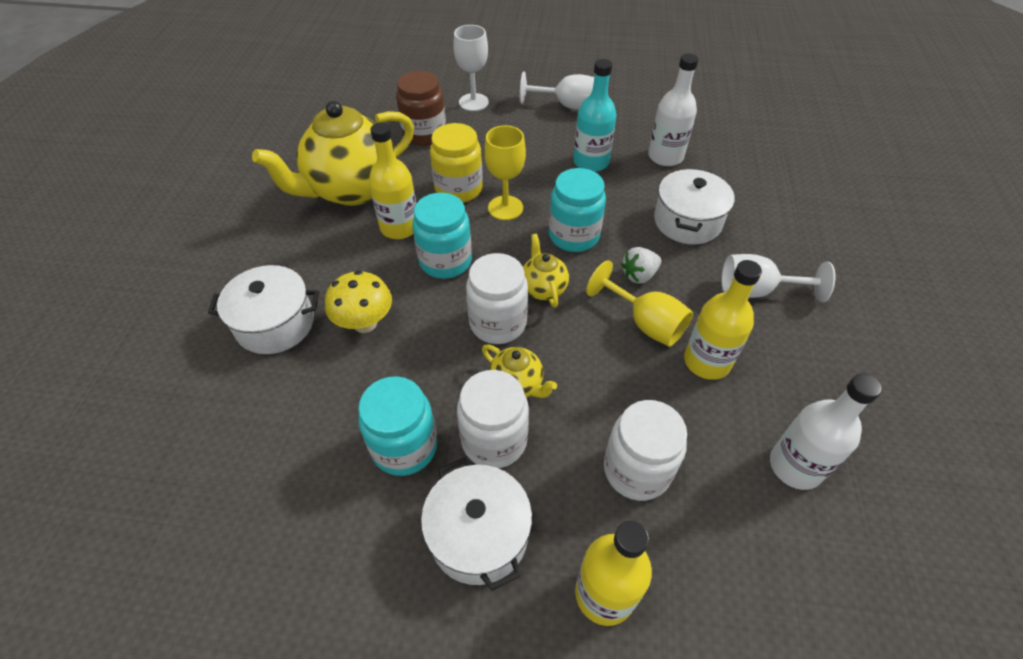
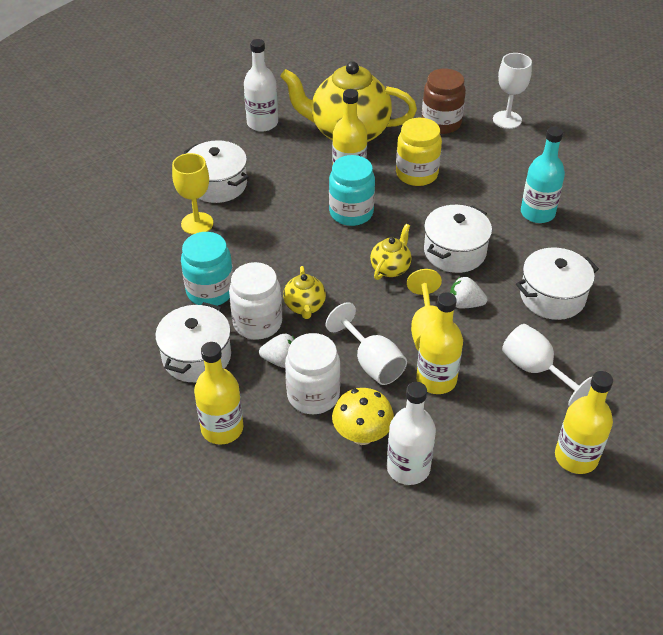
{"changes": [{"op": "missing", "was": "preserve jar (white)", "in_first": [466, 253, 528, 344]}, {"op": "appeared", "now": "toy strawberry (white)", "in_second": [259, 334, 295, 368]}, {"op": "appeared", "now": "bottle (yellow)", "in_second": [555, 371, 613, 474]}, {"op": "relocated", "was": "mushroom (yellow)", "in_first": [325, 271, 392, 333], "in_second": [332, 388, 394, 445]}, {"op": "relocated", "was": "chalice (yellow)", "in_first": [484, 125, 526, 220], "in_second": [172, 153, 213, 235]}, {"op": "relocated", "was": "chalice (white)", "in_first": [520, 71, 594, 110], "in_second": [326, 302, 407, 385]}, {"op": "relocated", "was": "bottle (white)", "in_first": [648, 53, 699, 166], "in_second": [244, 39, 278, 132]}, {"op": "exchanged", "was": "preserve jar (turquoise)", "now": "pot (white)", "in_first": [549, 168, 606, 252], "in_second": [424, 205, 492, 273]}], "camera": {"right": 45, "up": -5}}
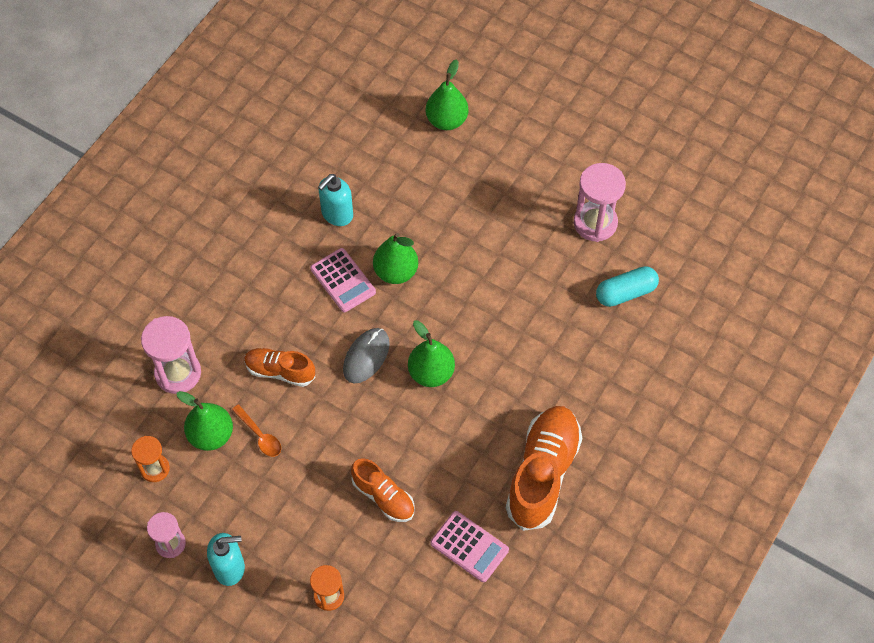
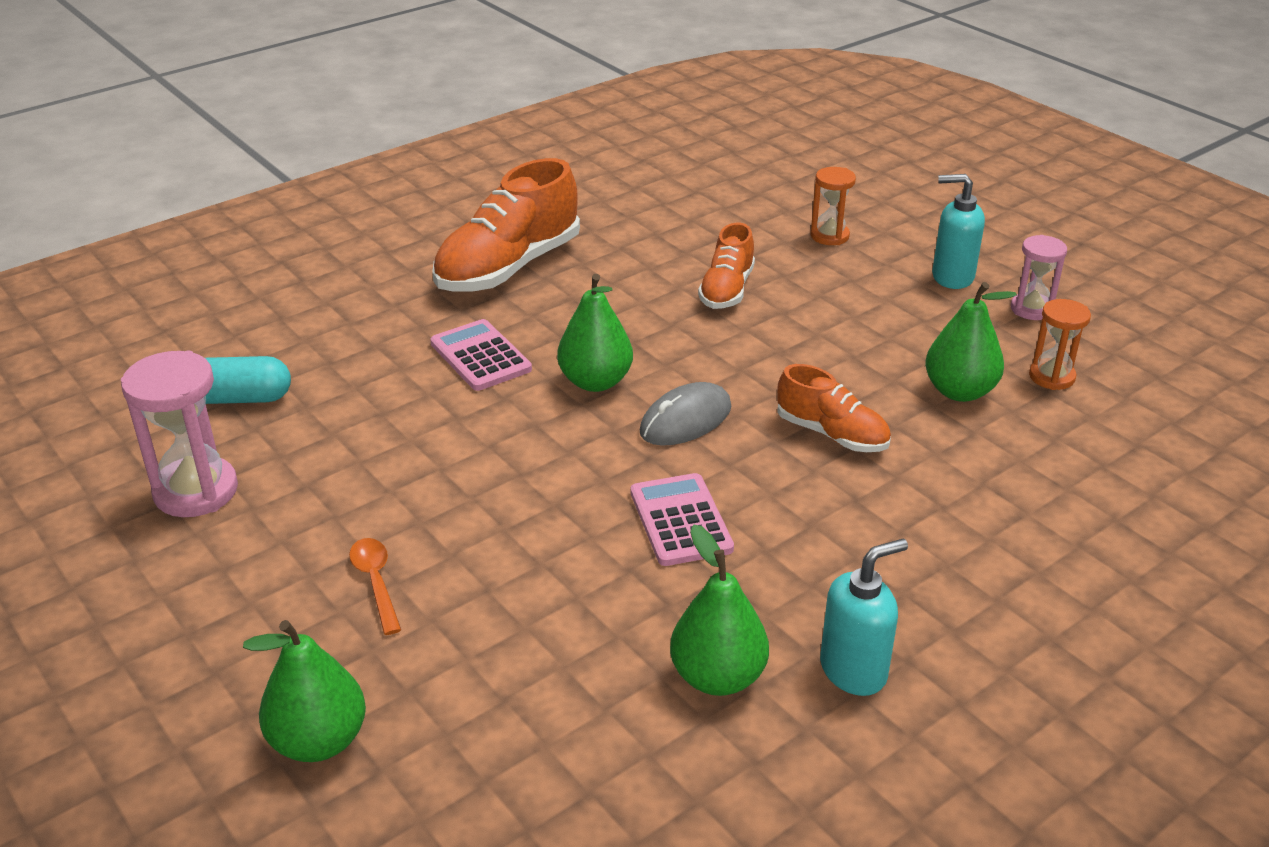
{"changes": [{"op": "missing", "was": "hourglass (pink)", "in_first": [141, 316, 201, 394]}, {"op": "relocated", "was": "tablespoon (orange-coloured)", "in_first": [232, 404, 281, 457], "in_second": [349, 538, 401, 635]}, {"op": "relocated", "was": "soap pump (turquoise)", "in_first": [318, 174, 353, 226], "in_second": [820, 539, 908, 696]}, {"op": "relocated", "was": "toy pear (green)", "in_first": [373, 233, 418, 284], "in_second": [670, 525, 769, 696]}, {"op": "relocated", "was": "pocket calculator (pink)", "in_first": [431, 511, 509, 582], "in_second": [430, 319, 532, 391]}, {"op": "spun", "was": "lace-up shoe (orange-coloured)", "in_first": [351, 458, 414, 522], "in_second": [698, 223, 755, 309], "clockwise": -135}], "camera": {"right": -160, "up": -25}}
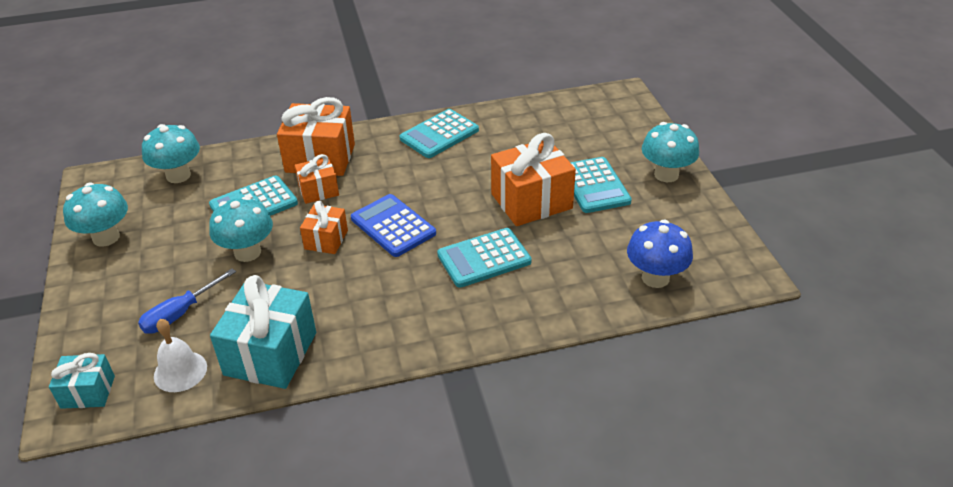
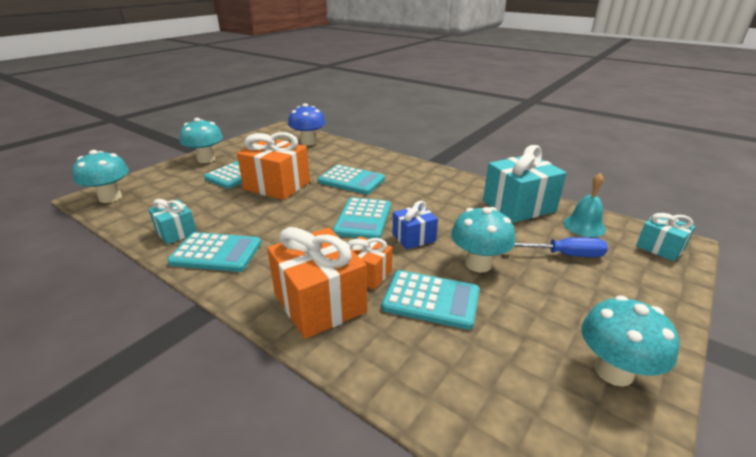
{"changes": [{"op": "appeared", "now": "present (turquoise)", "in_second": [148, 199, 197, 244]}, {"op": "relocated", "was": "mushroom (turquoise)", "in_first": [142, 124, 200, 183], "in_second": [72, 150, 129, 203]}, {"op": "colour", "was": "hand bell (white)", "now": "hand bell (turquoise)", "in_first": [154, 319, 207, 392], "in_second": [563, 173, 606, 237]}, {"op": "colour", "was": "present (orange-coloured)", "now": "present (blue)", "in_first": [300, 201, 348, 254], "in_second": [392, 201, 438, 249]}, {"op": "colour", "was": "pocket calculator (blue)", "now": "pocket calculator (turquoise)", "in_first": [351, 194, 436, 257], "in_second": [333, 198, 391, 239]}], "camera": {"right": -130, "up": -10}}
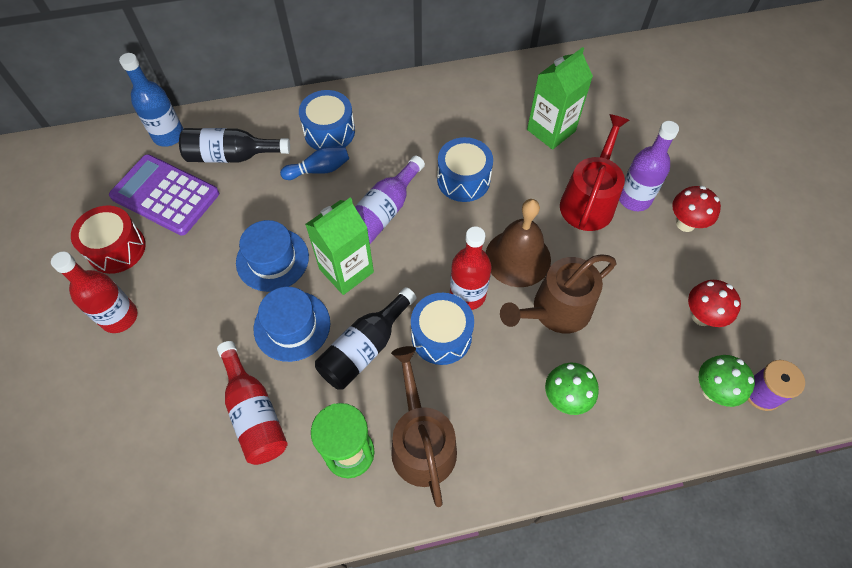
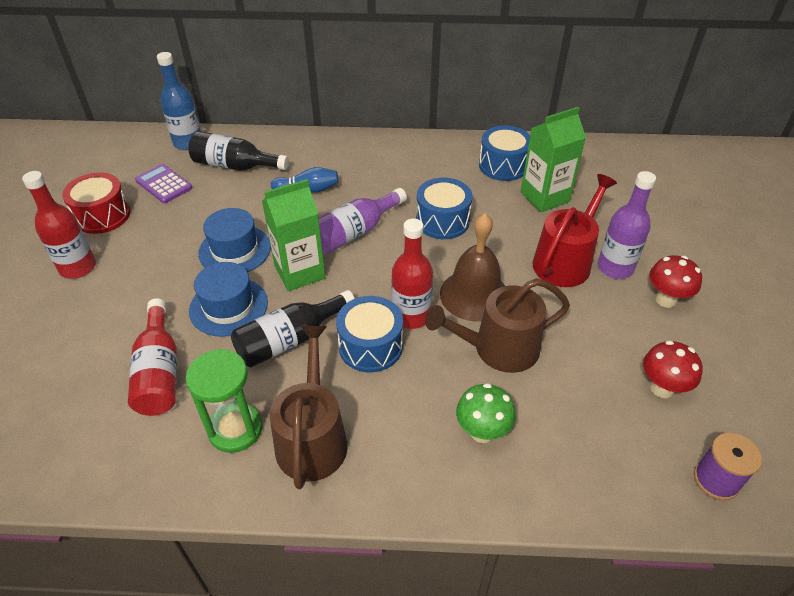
{"changes": [{"op": "missing", "was": "mushroom (green)", "in_first": [699, 355, 755, 407]}, {"op": "relocated", "was": "snare drum (blue)", "in_first": [299, 90, 355, 150], "in_second": [479, 125, 530, 181]}, {"op": "size", "was": "pocket calculator (royal purple)", "in_first": [109, 154, 219, 235], "in_second": [135, 164, 192, 203], "ratio": 0.6}], "camera": {"right": 15, "up": -15}}
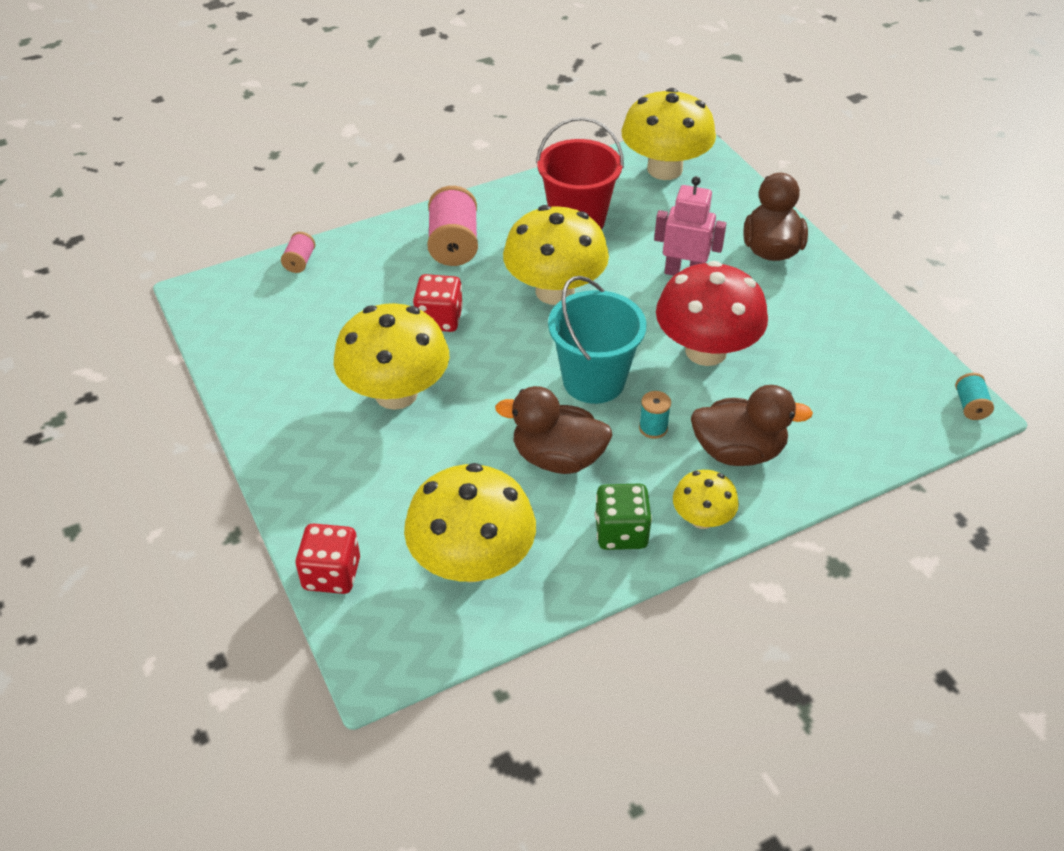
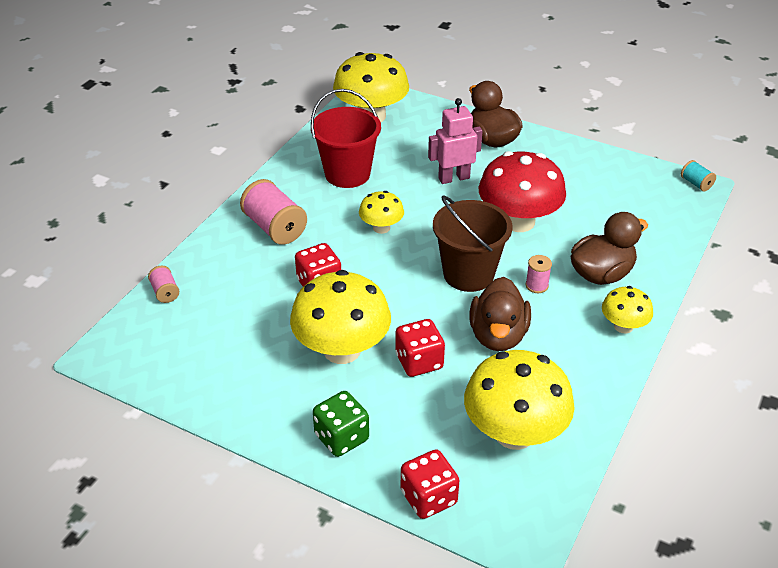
{"changes": [{"op": "appeared", "now": "dice (crimson)", "in_second": [395, 319, 445, 377]}, {"op": "relocated", "was": "dice (green)", "in_first": [595, 484, 652, 550], "in_second": [313, 391, 369, 457]}, {"op": "colour", "was": "pail (turquoise)", "now": "pail (russet)", "in_first": [548, 276, 647, 404], "in_second": [433, 195, 512, 292]}, {"op": "colour", "was": "reel of thread (turquoise)", "now": "reel of thread (pink)", "in_first": [639, 391, 671, 439], "in_second": [526, 255, 552, 293]}, {"op": "spun", "was": "rubber duck (russet)", "in_first": [495, 386, 613, 474], "in_second": [469, 277, 531, 351], "clockwise": -60}, {"op": "size", "was": "mushroom (yellow)", "in_first": [503, 205, 609, 305], "in_second": [359, 191, 404, 234], "ratio": 0.52}], "camera": {"right": -35, "up": -5}}
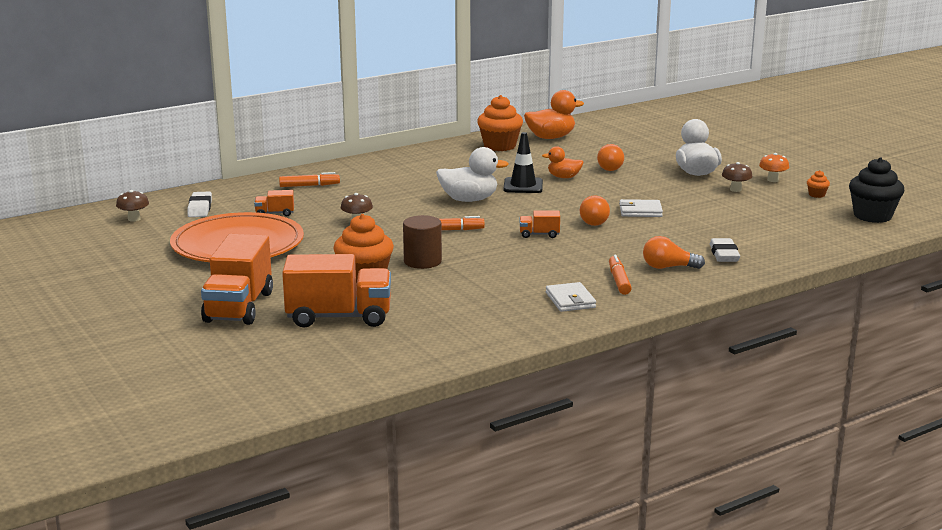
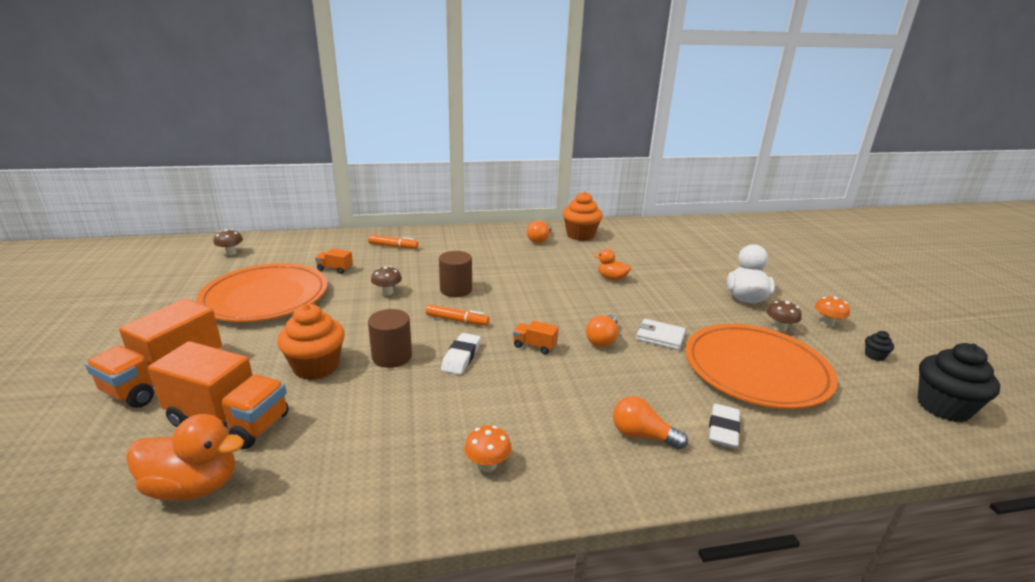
{"changes": [{"op": "missing", "was": "rubber duck (white)", "in_first": [436, 147, 509, 202]}, {"op": "missing", "was": "safety cone (black)", "in_first": [503, 132, 543, 193]}, {"op": "missing", "was": "marker (orange-coloured)", "in_first": [609, 255, 632, 295]}, {"op": "appeared", "now": "cylinder shape (russet)", "in_second": [439, 251, 472, 297]}, {"op": "appeared", "now": "flat dish (orange-coloured)", "in_second": [685, 324, 838, 409]}, {"op": "relocated", "was": "pencil eraser (white)", "in_first": [187, 192, 212, 217], "in_second": [441, 333, 481, 375]}, {"op": "relocated", "was": "rubber duck (orange-coloured)", "in_first": [524, 90, 584, 139], "in_second": [126, 414, 244, 500]}, {"op": "relocated", "was": "lightbulb (orange-coloured)", "in_first": [597, 144, 624, 171], "in_second": [527, 220, 552, 243]}, {"op": "exchanged", "was": "card wallet (white)", "now": "mushroom (orange-coloured)", "in_first": [546, 282, 596, 312], "in_second": [464, 426, 512, 472]}, {"op": "colour", "was": "muffin (orange-coloured)", "now": "muffin (black)", "in_first": [807, 170, 830, 198], "in_second": [865, 331, 894, 361]}], "camera": {"right": 20, "up": 5}}
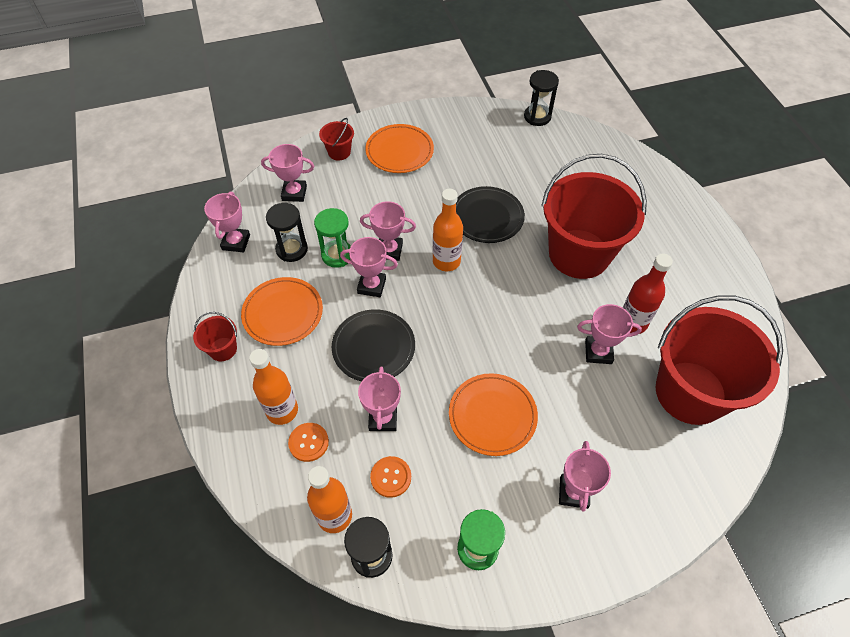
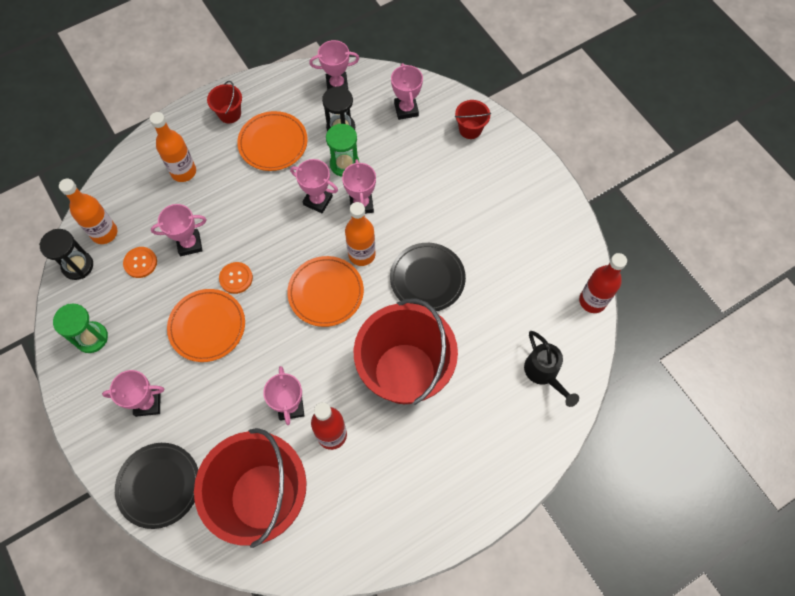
{"changes": [{"op": "appeared", "now": "watering can (black)", "in_second": [524, 331, 579, 407]}, {"op": "relocated", "was": "button (orange-coloured)", "in_first": [288, 423, 329, 462], "in_second": [219, 262, 253, 294]}, {"op": "relocated", "was": "flat dish (black)", "in_first": [332, 309, 415, 381], "in_second": [115, 443, 198, 529]}, {"op": "relocated", "was": "flat dish (orange-coloured)", "in_first": [365, 124, 434, 173], "in_second": [287, 256, 364, 327]}, {"op": "exchanged", "was": "hourglass (black)", "now": "bottle (crimson)", "in_first": [524, 70, 559, 126], "in_second": [579, 253, 627, 313]}, {"op": "spun", "was": "prize cup (pink)", "in_first": [340, 237, 398, 297], "in_second": [290, 159, 338, 213], "clockwise": -60}], "camera": {"right": 75, "up": 10}}
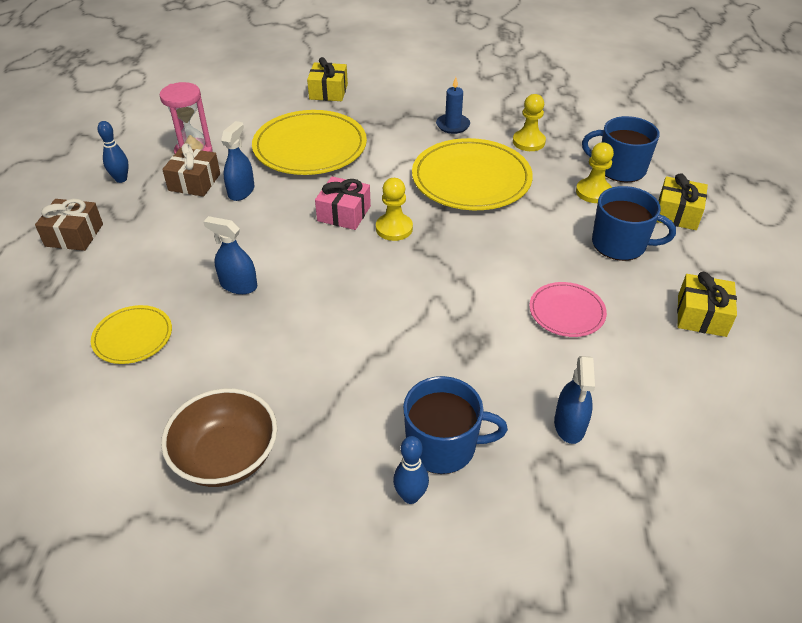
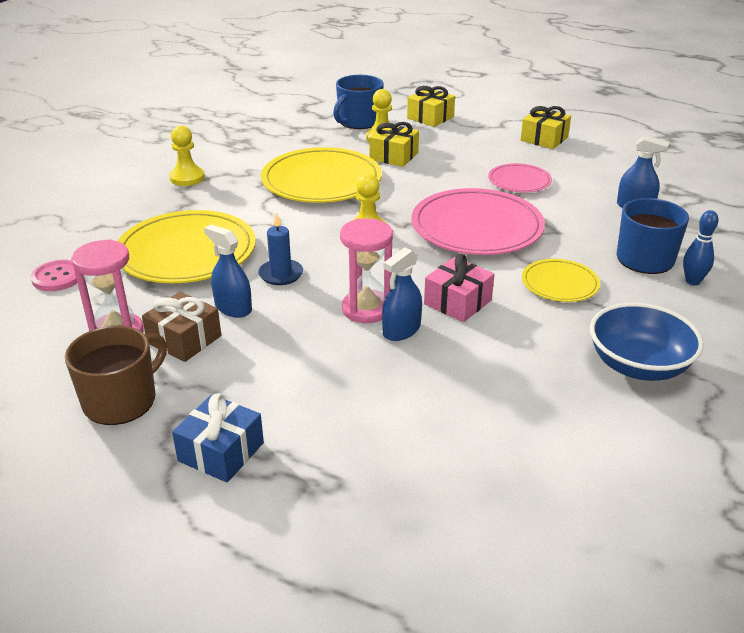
{"changes": [{"op": "missing", "was": "tea mug (blue)", "in_first": [592, 186, 676, 261]}, {"op": "appeared", "now": "button (pink)", "in_second": [31, 260, 77, 291]}, {"op": "appeared", "now": "hourglass (pink)", "in_second": [340, 219, 393, 323]}, {"op": "appeared", "now": "flat dish (pink)", "in_second": [412, 188, 545, 255]}, {"op": "relocated", "was": "flat dish (yellow)", "in_first": [91, 305, 172, 364], "in_second": [522, 259, 600, 302]}, {"op": "relocated", "was": "present (yellow)", "in_first": [307, 57, 348, 101], "in_second": [369, 122, 419, 167]}, {"op": "relocated", "was": "present (pink)", "in_first": [315, 176, 371, 230], "in_second": [424, 254, 494, 322]}, {"op": "relocated", "was": "candle (blue)", "in_first": [436, 77, 470, 134], "in_second": [258, 212, 303, 285]}, {"op": "relocated", "was": "pawn (yellow)", "in_first": [513, 94, 546, 151], "in_second": [169, 125, 205, 186]}, {"op": "exchanged", "was": "skittle (blue)", "now": "tea mug (russet)", "in_first": [98, 121, 129, 183], "in_second": [65, 325, 167, 425]}, {"op": "colour", "was": "present (russet)", "now": "present (blue)", "in_first": [35, 199, 103, 251], "in_second": [172, 393, 264, 482]}, {"op": "colour", "was": "bowl (russet)", "now": "bowl (blue)", "in_first": [161, 388, 277, 487], "in_second": [590, 303, 704, 381]}], "camera": {"right": -70, "up": -10}}
